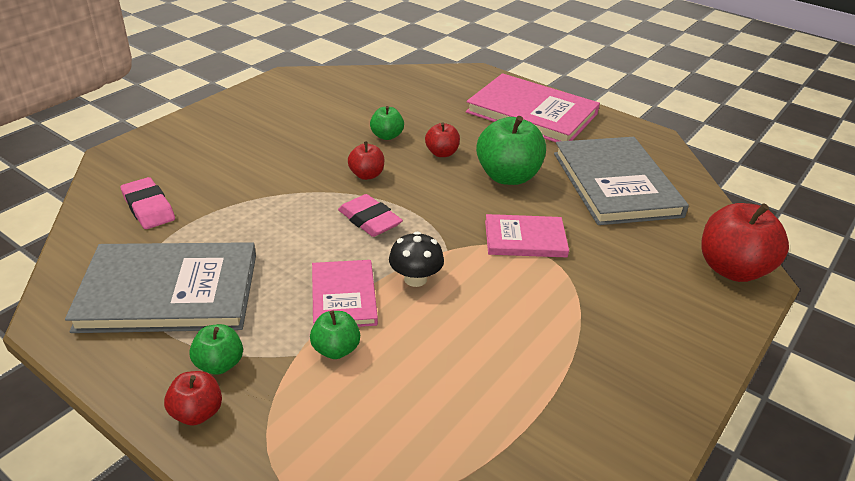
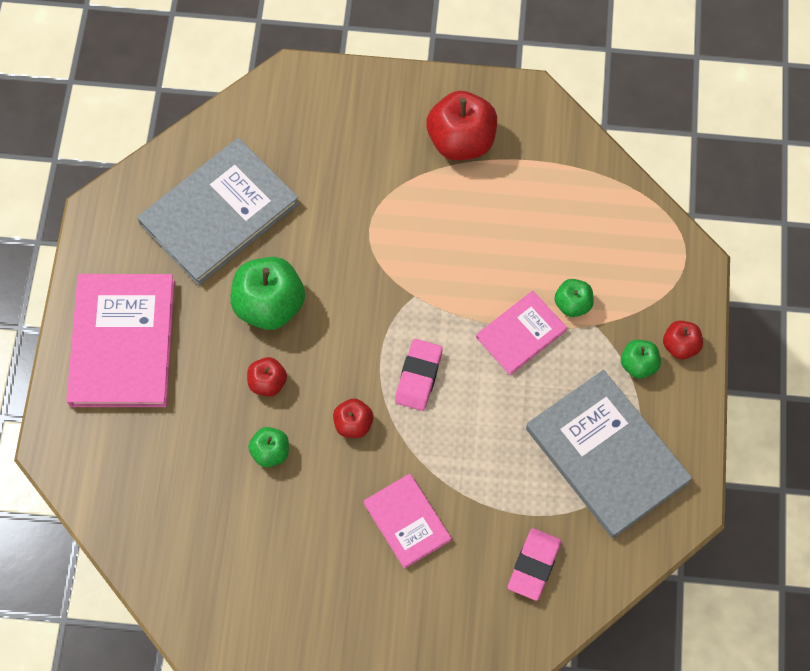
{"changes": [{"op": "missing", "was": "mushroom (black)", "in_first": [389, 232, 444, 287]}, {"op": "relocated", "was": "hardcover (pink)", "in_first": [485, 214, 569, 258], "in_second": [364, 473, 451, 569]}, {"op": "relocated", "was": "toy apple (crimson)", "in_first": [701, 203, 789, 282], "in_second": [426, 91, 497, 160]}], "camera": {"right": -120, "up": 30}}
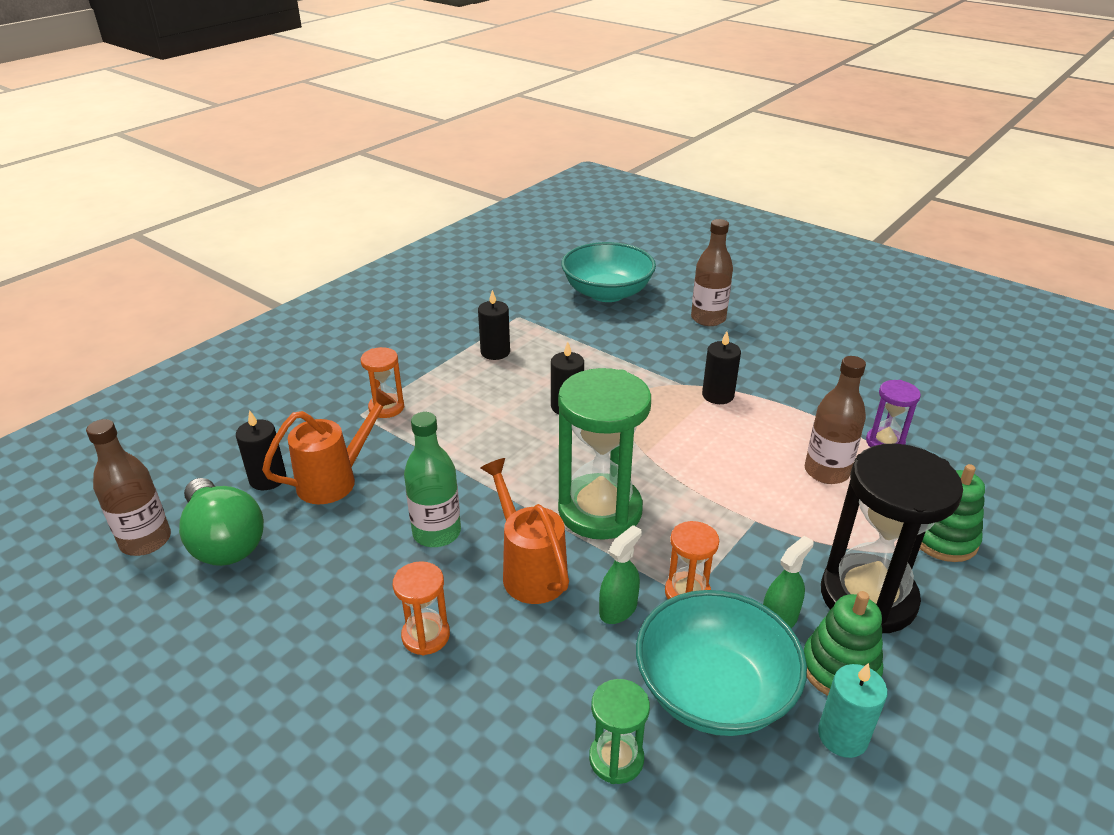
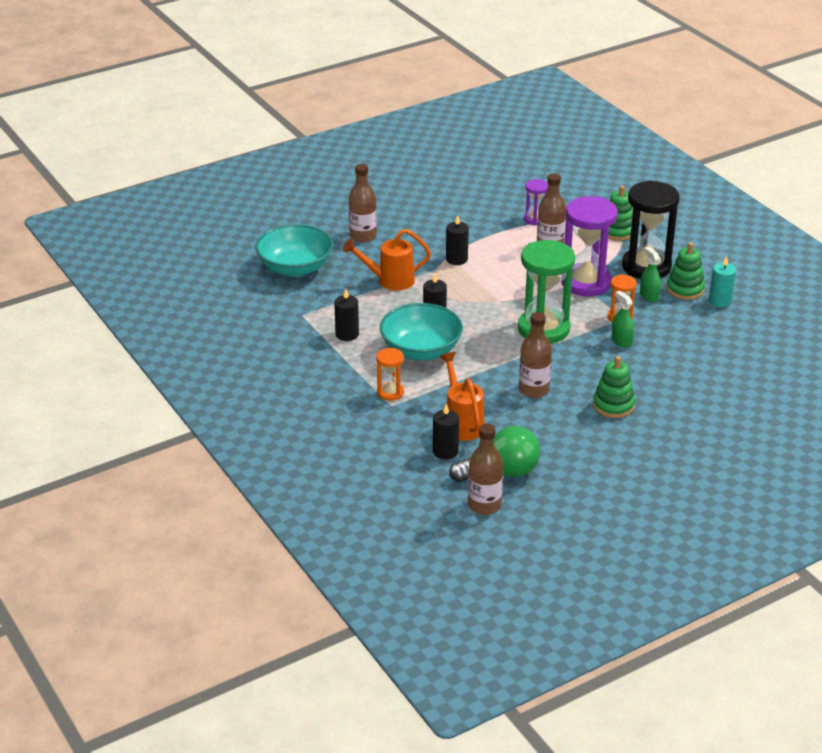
{"changes": [{"op": "missing", "was": "hourglass (green)", "in_first": [589, 679, 650, 784]}, {"op": "appeared", "now": "hourglass (royal purple)", "in_second": [561, 196, 618, 296]}, {"op": "relocated", "was": "watering can (orange-coloured)", "in_first": [481, 458, 569, 604], "in_second": [343, 229, 431, 291]}, {"op": "relocated", "was": "bowl (turquoise)", "in_first": [636, 590, 807, 736], "in_second": [380, 303, 463, 361]}, {"op": "exchanged", "was": "hourglass (orange-coloured)", "now": "stacking toy (green)", "in_first": [393, 561, 450, 655], "in_second": [593, 356, 635, 418]}, {"op": "colour", "was": "bottle (green)", "now": "bottle (russet)", "in_first": [404, 412, 461, 547], "in_second": [519, 312, 552, 398]}], "camera": {"right": -70, "up": 0}}
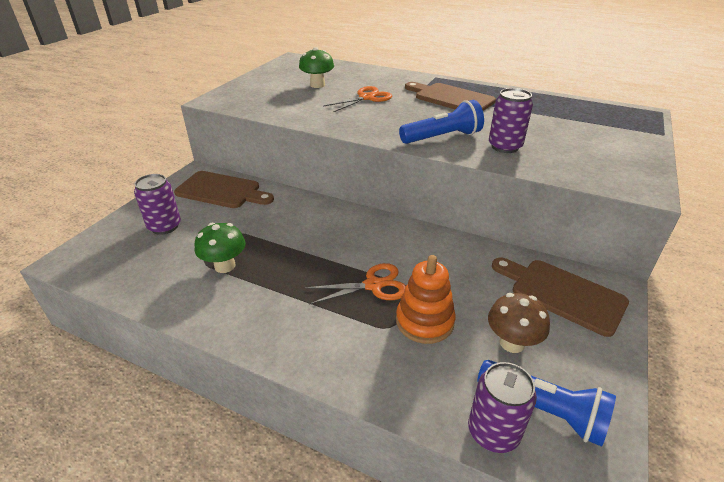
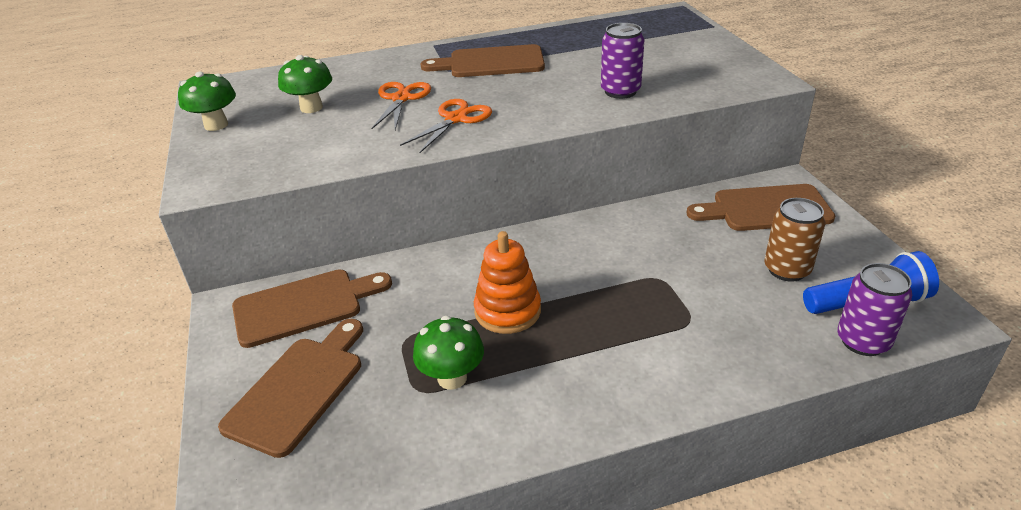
{"changes": [{"op": "missing", "was": "pocket torch (blue)", "in_first": [399, 100, 484, 144]}, {"op": "appeared", "now": "mushroom (green)", "in_second": [178, 72, 236, 131]}, {"op": "relocated", "was": "shears (orange-coloured)", "in_first": [305, 263, 406, 305], "in_second": [400, 99, 492, 153]}, {"op": "relocated", "was": "stacking toy (orange-coloured)", "in_first": [396, 255, 456, 344], "in_second": [474, 231, 541, 334]}, {"op": "exchanged", "was": "can (royal purple)", "now": "cutting board (russet)", "in_first": [134, 174, 181, 235], "in_second": [218, 319, 363, 458]}, {"op": "exchanged", "was": "mushroom (russet)", "now": "can (russet)", "in_first": [488, 293, 550, 353], "in_second": [764, 198, 825, 282]}], "camera": {"right": -40, "up": 0}}
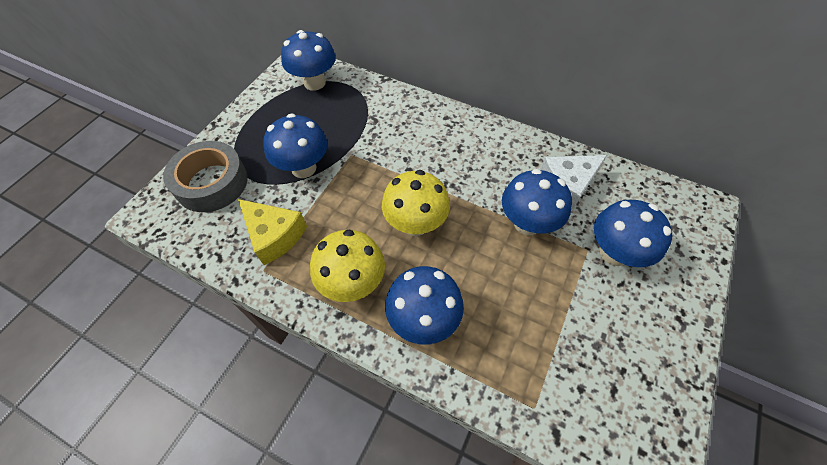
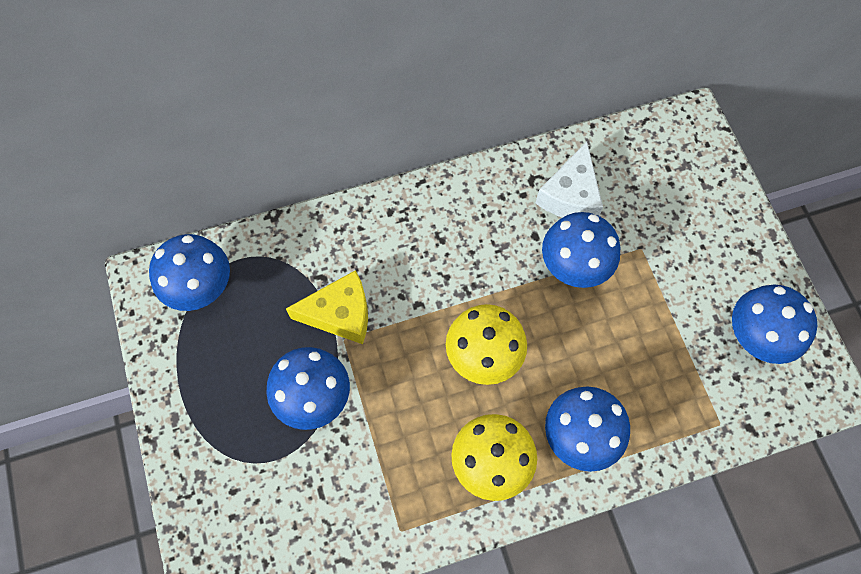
{"changes": [{"op": "missing", "was": "tape (gray)", "in_first": [163, 141, 248, 212]}, {"op": "relocated", "was": "piece of cheese (yellow)", "in_first": [238, 199, 307, 265], "in_second": [286, 270, 368, 344]}, {"op": "relocated", "was": "mushroom (blue)", "in_first": [594, 200, 673, 267], "in_second": [732, 285, 817, 364]}], "camera": {"right": -45, "up": 10}}
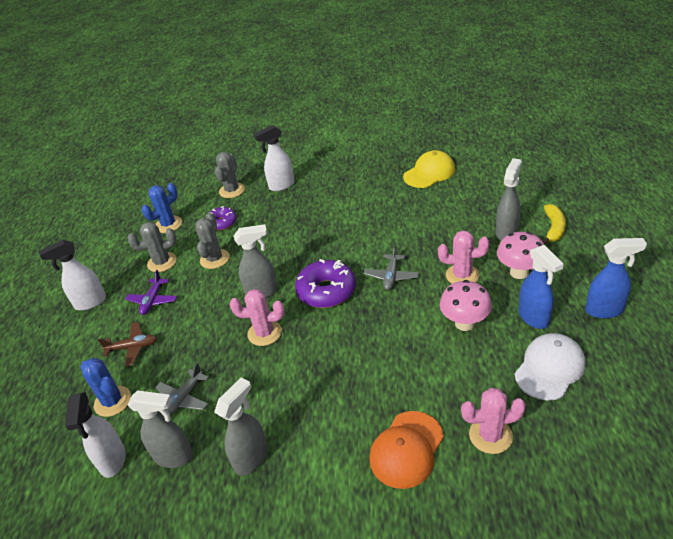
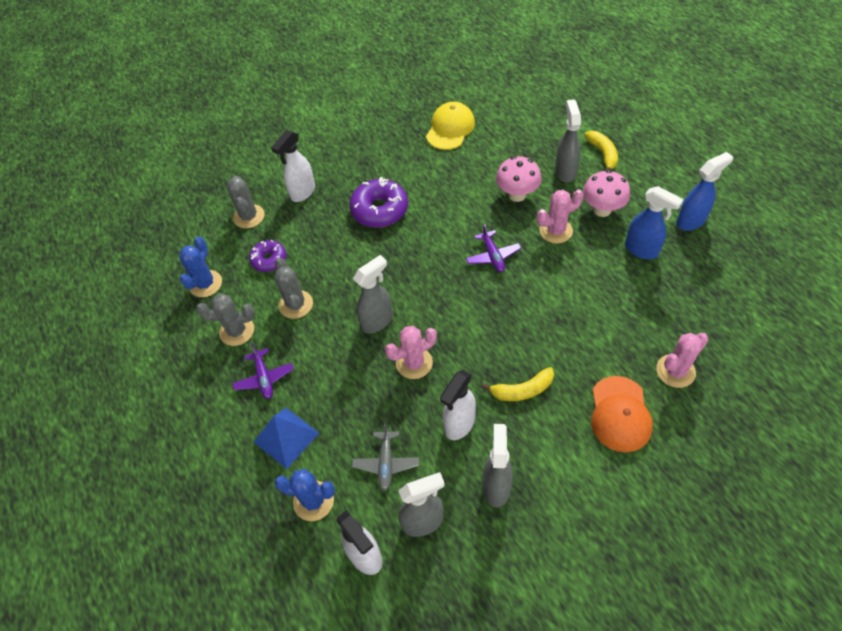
{"changes": [{"op": "missing", "was": "cap (white)", "in_first": [514, 333, 585, 400]}, {"op": "appeared", "now": "toy banana (yellow)", "in_second": [482, 367, 554, 401]}, {"op": "relocated", "was": "sprayer (white)", "in_first": [39, 240, 106, 311], "in_second": [440, 370, 476, 440]}, {"op": "relocated", "was": "glazed donut (royal purple)", "in_first": [295, 259, 356, 308], "in_second": [349, 177, 408, 228]}, {"op": "relocated", "was": "mushroom (pink)", "in_first": [440, 280, 492, 331], "in_second": [496, 156, 542, 202]}, {"op": "exchanged", "was": "plane (russet)", "now": "solid pyramid (blue)", "in_first": [98, 322, 157, 367], "in_second": [254, 408, 319, 469]}, {"op": "colour", "was": "plane (gray)", "now": "plane (royal purple)", "in_first": [364, 245, 419, 290], "in_second": [466, 224, 521, 272]}, {"op": "spun", "was": "prickly plant (gray)", "in_first": [127, 222, 177, 272], "in_second": [196, 294, 255, 346], "clockwise": 45}], "camera": {"right": -30, "up": 15}}
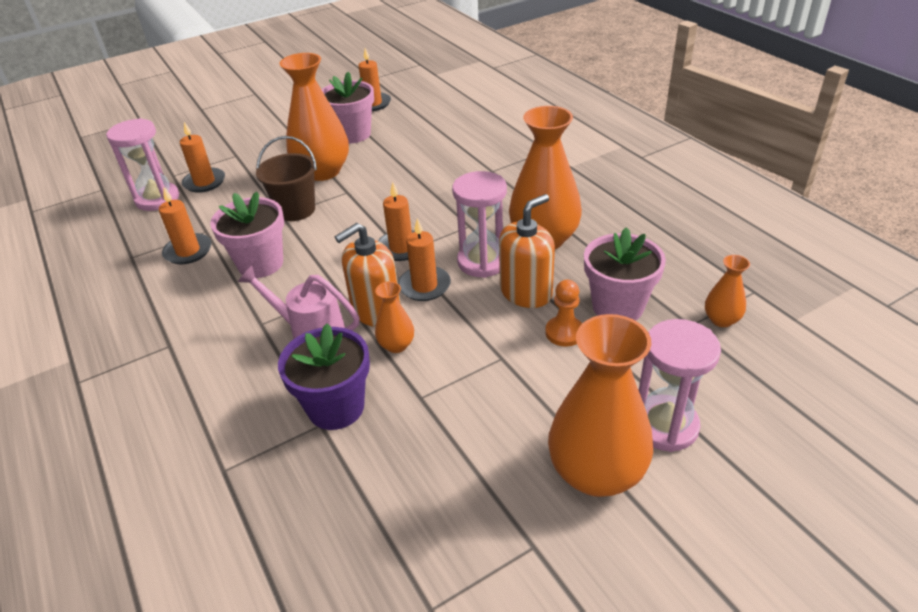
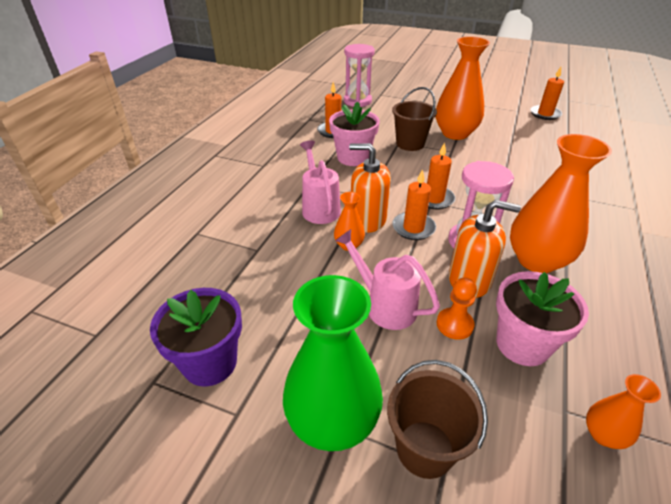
{"changes": [{"op": "missing", "was": "candle (orange-coloured)", "in_first": [180, 122, 225, 193]}, {"op": "missing", "was": "plant pot (pink)", "in_first": [322, 72, 374, 143]}, {"op": "appeared", "now": "watering can (pink)", "in_second": [335, 229, 440, 330]}, {"op": "relocated", "was": "plant pot (royal purple)", "in_first": [278, 323, 370, 430], "in_second": [150, 288, 242, 386]}, {"op": "exchanged", "was": "hourglass (pink)", "now": "pail (russet)", "in_first": [639, 319, 721, 452], "in_second": [387, 360, 488, 479]}, {"op": "colour", "was": "flower vase (orange-coloured)", "now": "flower vase (green)", "in_first": [548, 314, 653, 497], "in_second": [283, 275, 383, 451]}], "camera": {"right": 50, "up": 0}}
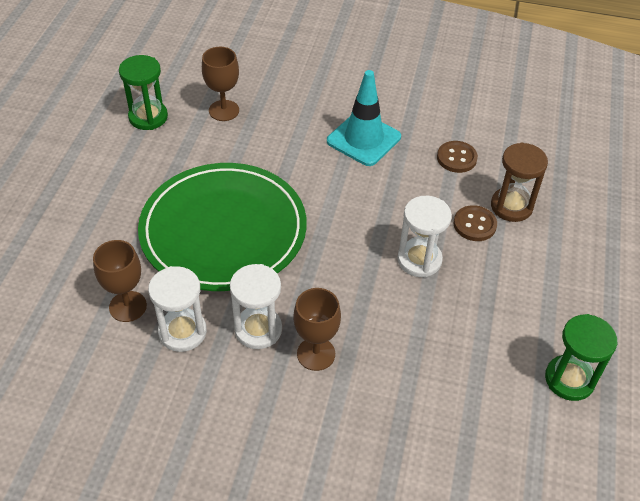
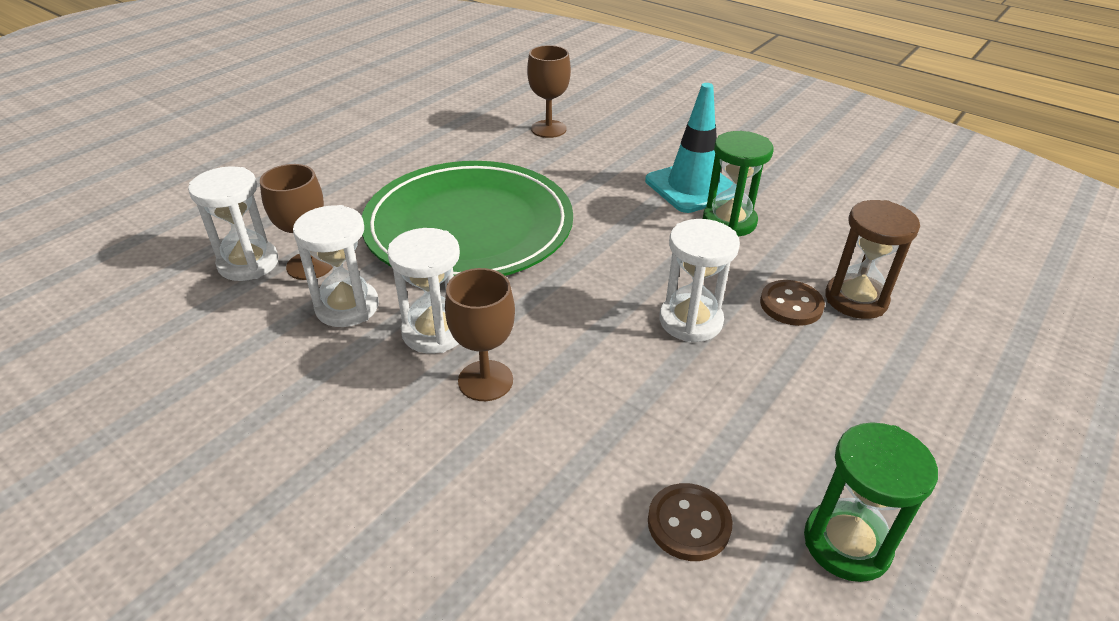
{"changes": [{"op": "appeared", "now": "hourglass (white)", "in_second": [188, 166, 279, 281]}, {"op": "relocated", "was": "hourglass (green)", "in_first": [119, 55, 168, 130], "in_second": [703, 131, 774, 237]}, {"op": "relocated", "was": "button (russet)", "in_first": [437, 141, 478, 173], "in_second": [648, 483, 733, 561]}], "camera": {"right": 25, "up": -10}}
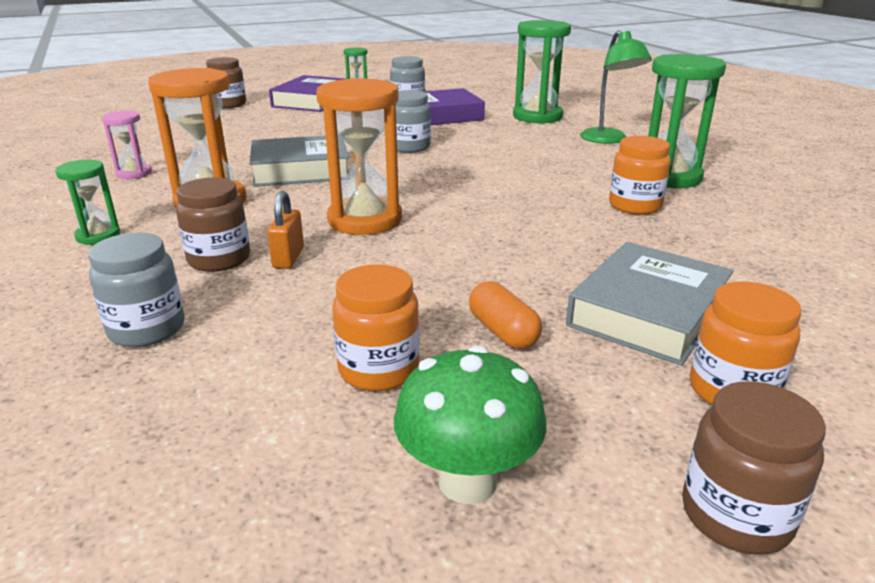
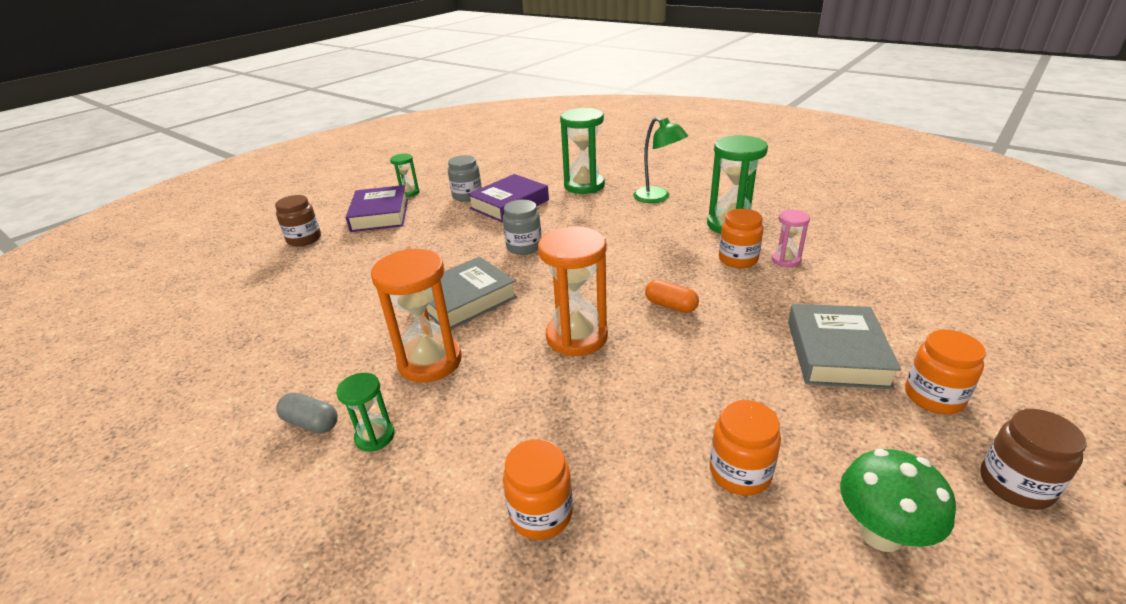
{"changes": [{"op": "missing", "was": "preserve jar (russet)", "in_first": [176, 177, 250, 272]}, {"op": "missing", "was": "small lock (orange-coloured)", "in_first": [267, 191, 304, 269]}, {"op": "appeared", "now": "pill shape (gray)", "in_second": [276, 393, 338, 433]}, {"op": "relocated", "was": "hourglass (pink)", "in_first": [102, 110, 152, 179], "in_second": [772, 210, 810, 267]}, {"op": "relocated", "was": "pill shape (orange-coloured)", "in_first": [469, 281, 542, 349], "in_second": [645, 280, 699, 313]}, {"op": "colour", "was": "preserve jar (gray)", "now": "preserve jar (orange-coloured)", "in_first": [88, 232, 185, 347], "in_second": [503, 439, 573, 540]}], "camera": {"right": -25, "up": 5}}
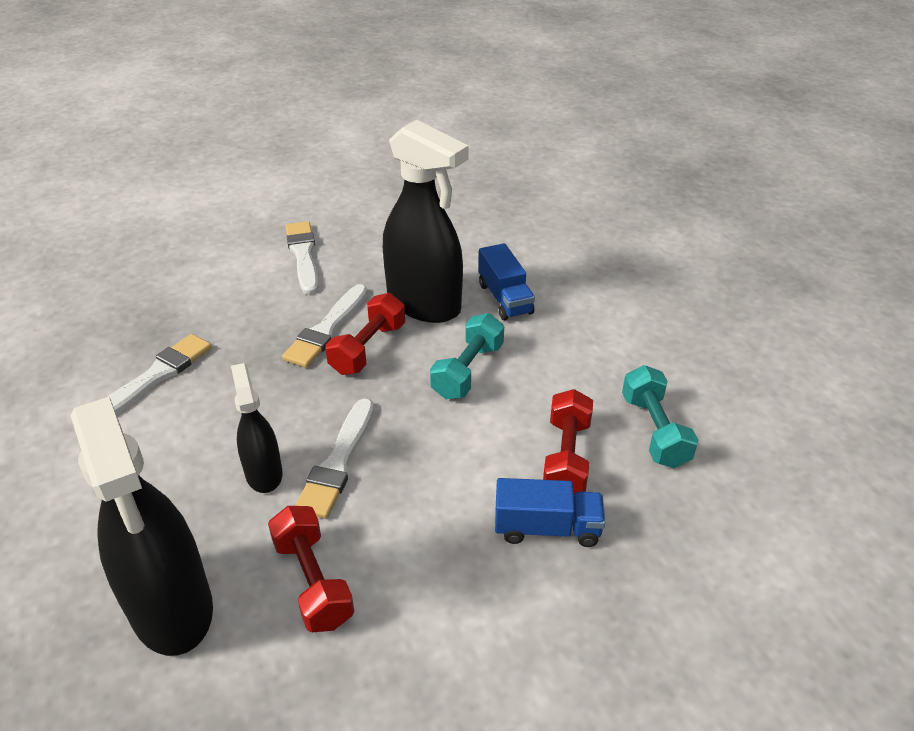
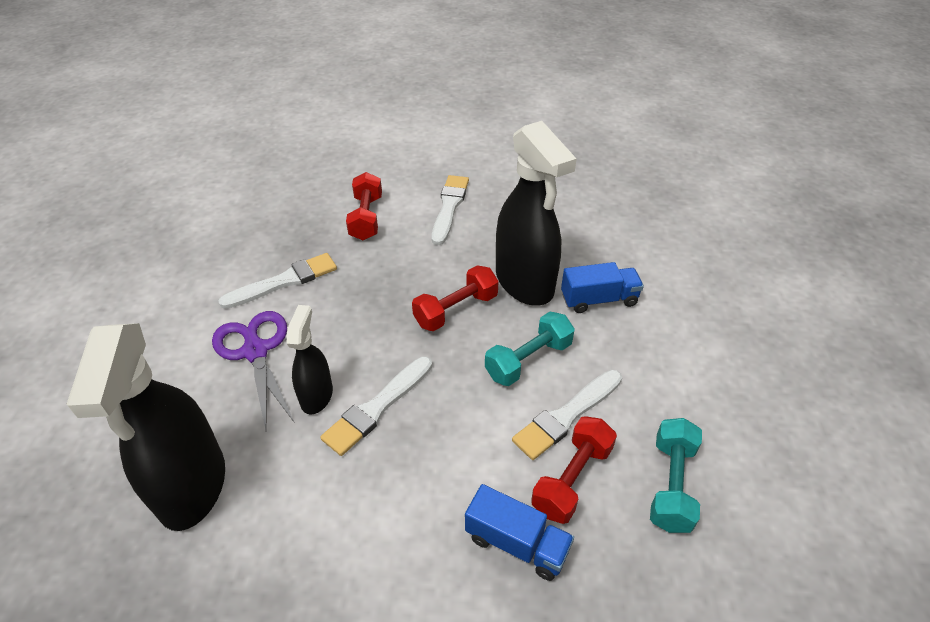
{"changes": [{"op": "appeared", "now": "shears (royal purple)", "in_second": [212, 311, 295, 430]}, {"op": "relocated", "was": "hand weight (crimson)", "in_first": [268, 506, 354, 632], "in_second": [346, 172, 382, 240]}, {"op": "relocated", "was": "paint brush (white)", "in_first": [282, 284, 368, 368], "in_second": [512, 370, 622, 460]}, {"op": "spun", "was": "toy truck (blue)", "in_first": [479, 243, 535, 320], "in_second": [561, 262, 644, 313], "clockwise": -105}], "camera": {"right": 25, "up": 5}}
